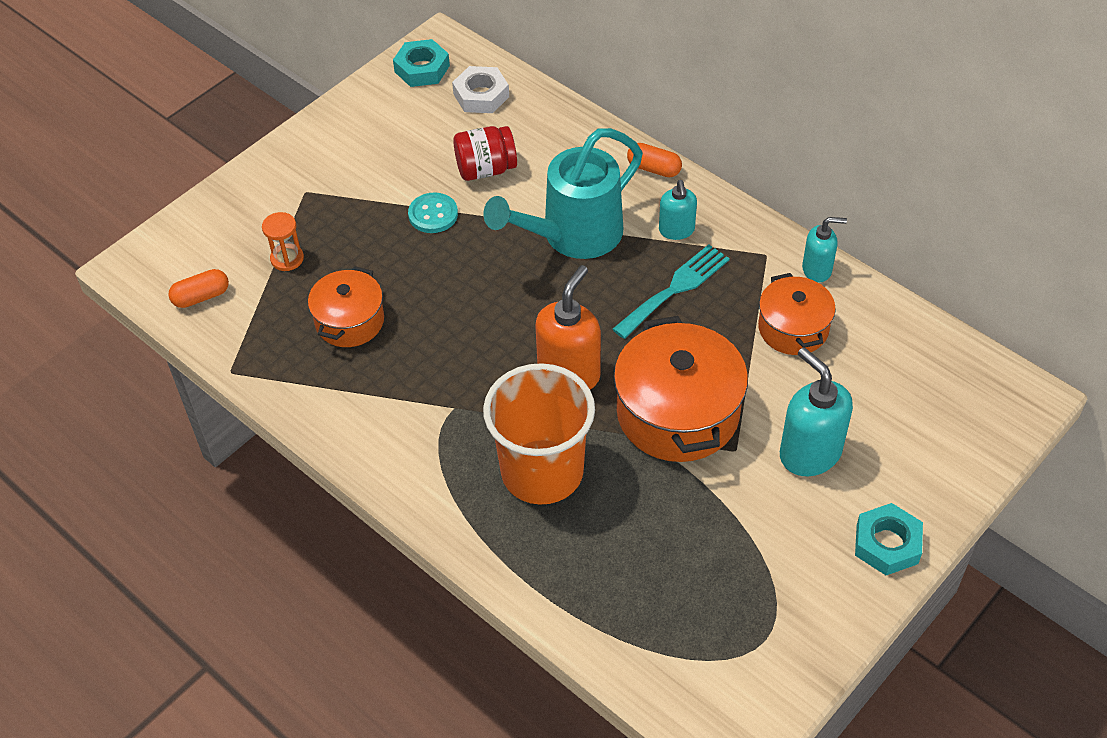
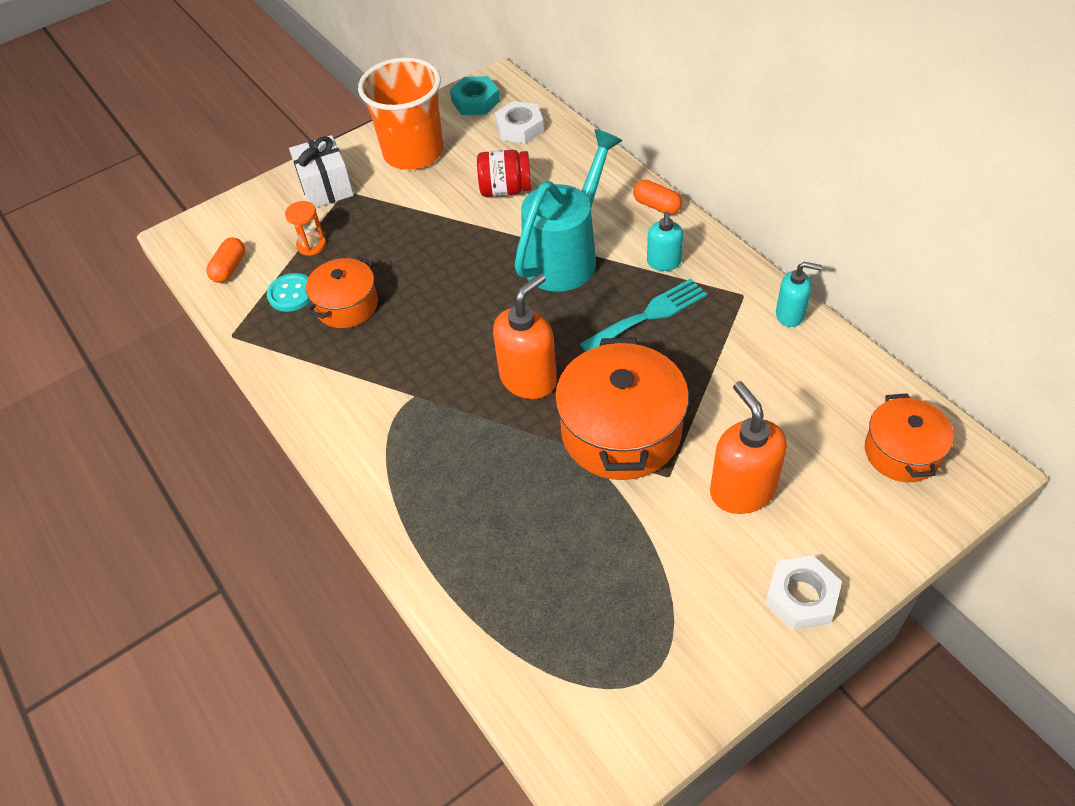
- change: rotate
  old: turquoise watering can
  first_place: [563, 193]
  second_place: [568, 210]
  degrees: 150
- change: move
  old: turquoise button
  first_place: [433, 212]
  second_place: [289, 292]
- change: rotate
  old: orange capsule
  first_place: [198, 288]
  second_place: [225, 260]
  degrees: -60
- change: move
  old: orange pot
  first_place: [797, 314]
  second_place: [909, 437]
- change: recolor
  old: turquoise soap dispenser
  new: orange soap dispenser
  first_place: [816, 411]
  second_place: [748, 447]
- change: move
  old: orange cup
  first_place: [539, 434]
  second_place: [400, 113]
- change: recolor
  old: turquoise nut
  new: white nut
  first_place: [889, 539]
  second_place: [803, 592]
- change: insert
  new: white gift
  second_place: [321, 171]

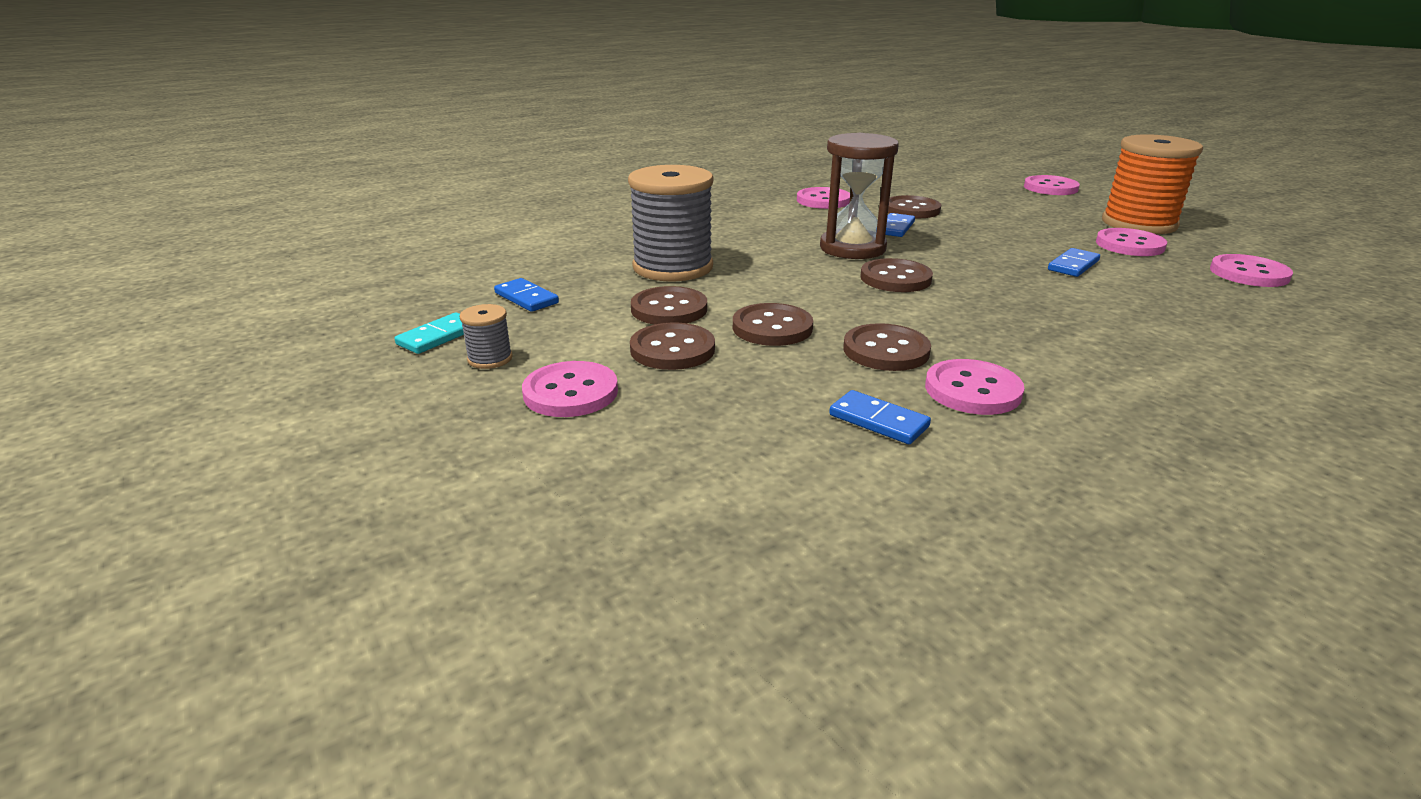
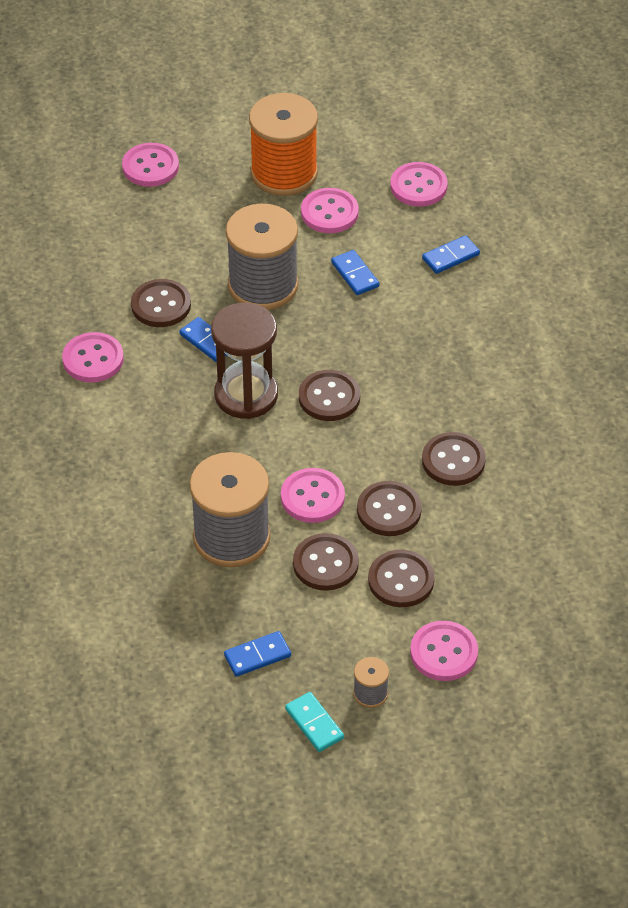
- change: move
  old: pink button
  first_place: [975, 387]
  second_place: [313, 495]
- change: move
  old: blue domino
  first_place: [880, 417]
  second_place: [451, 254]
- change: insert
  new: grey spool
  second_place: [262, 257]

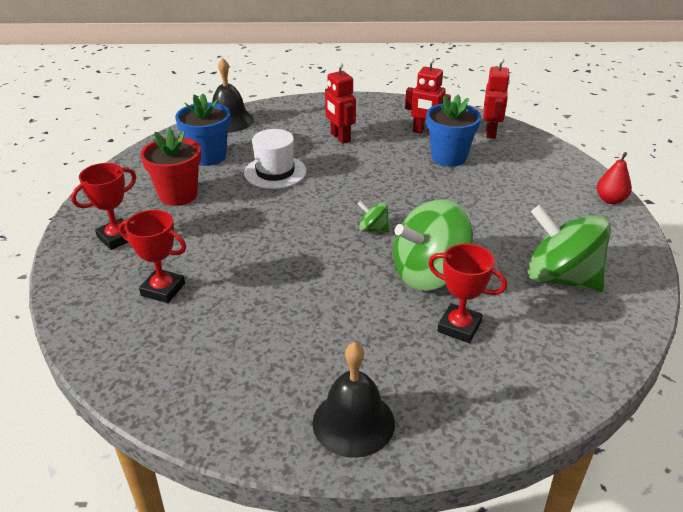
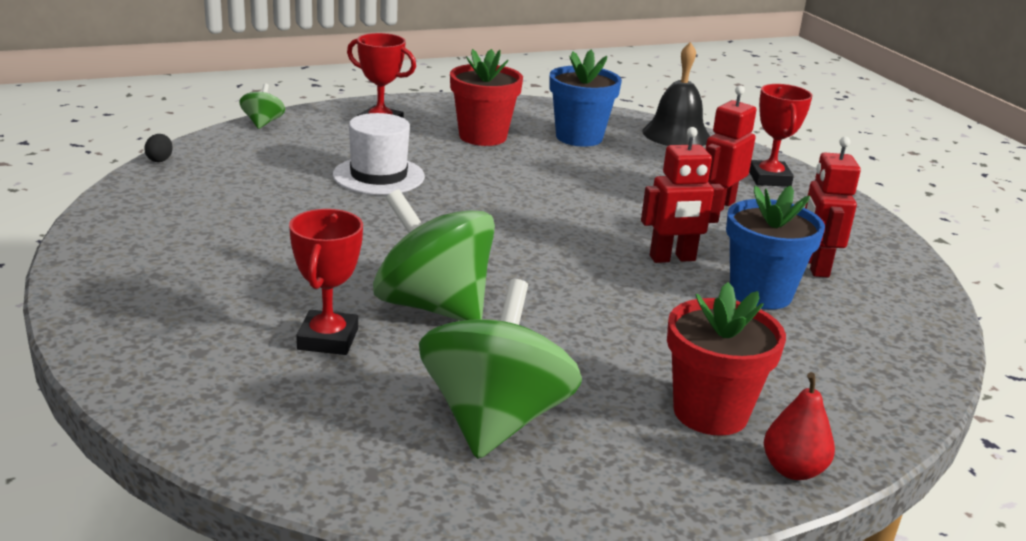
- change: move
  old: red robot
  first_place: [496, 98]
  second_place: [682, 195]
- change: move
  old: white hat
  first_place: [275, 159]
  second_place: [379, 154]
- change: move
  old: green spinning top
  first_place: [374, 217]
  second_place: [262, 106]
- change: move
  old: red trophy
  first_place: [152, 256]
  second_place: [781, 135]
- change: delete
  old: black bell
  first_place: [354, 400]
- change: insert
  new: black egg
  second_place: [158, 148]
- change: insert
  new: red flower pot
  second_place: [726, 359]

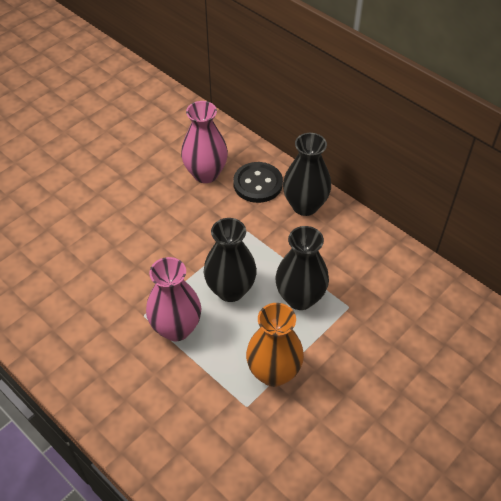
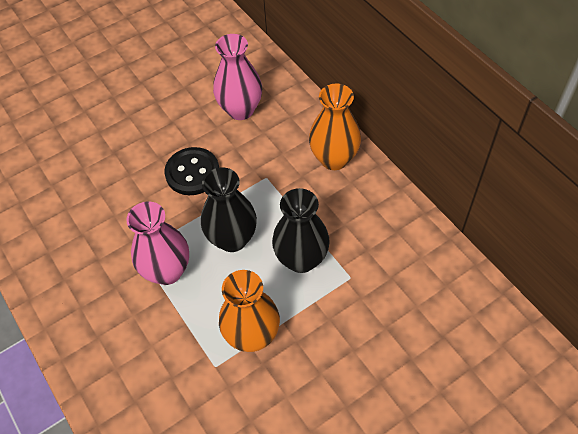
- change: recolor
  old: black vase
  new: orange vase
  first_place: [307, 174]
  second_place: [335, 127]
- change: move
  old: black button
  first_place: [258, 182]
  second_place: [191, 171]

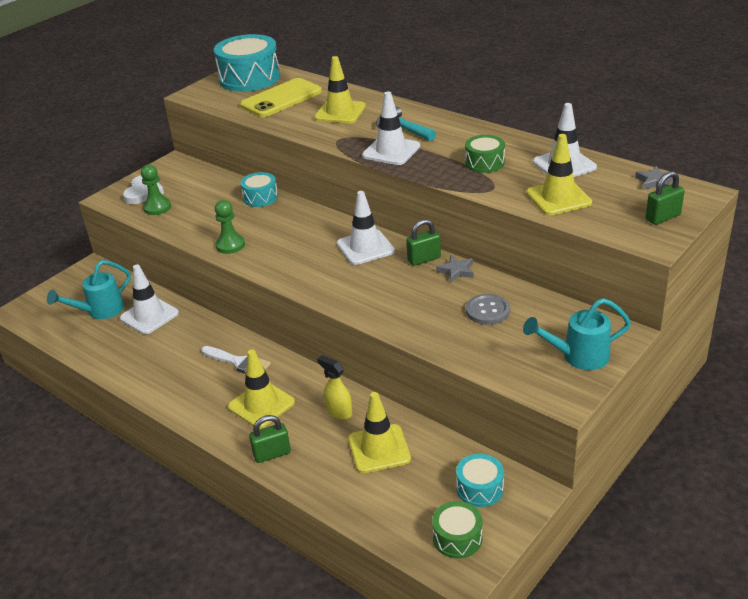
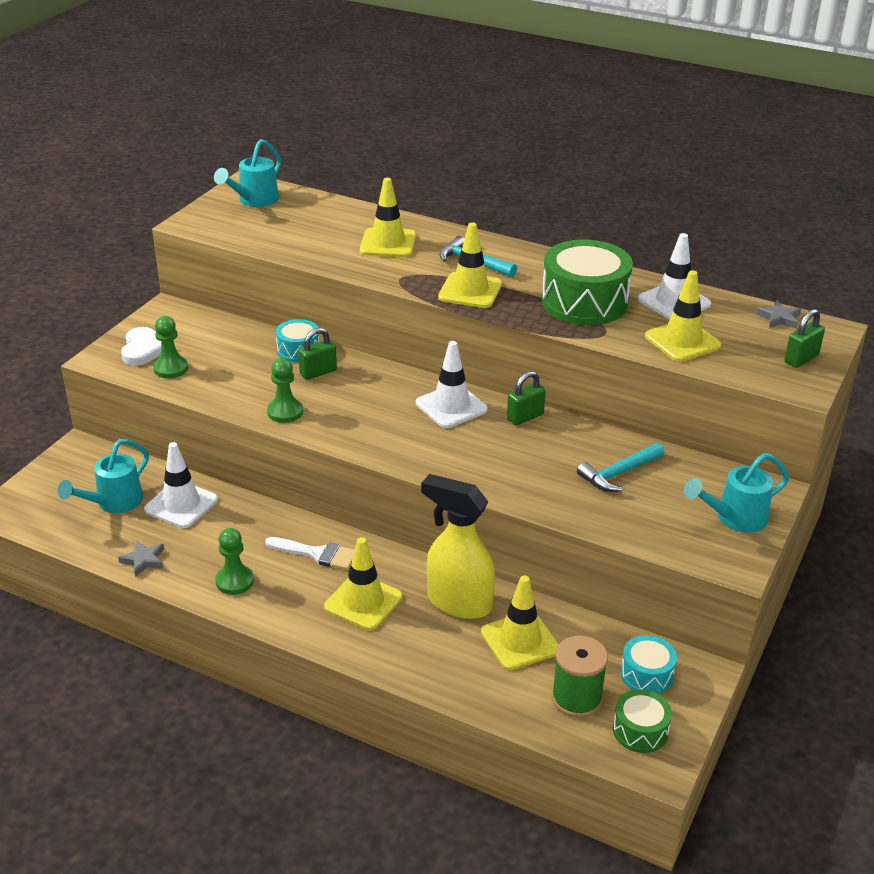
- change: replace
  old: turquoise drum
  new: turquoise watering can
  first_place: [247, 63]
  second_place: [247, 173]
- change: delete
  old: yellow phone
  first_place: [281, 97]
- change: recolor
  old: white traffic cone
  new: yellow traffic cone
  first_place: [391, 128]
  second_place: [470, 265]
- change: resize
  old: green drum
  first_place: [485, 154]
  second_place: [587, 282]
  factor: 1.91
- change: move
  old: grey star
  first_place: [455, 269]
  second_place: [141, 558]
- change: replace
  old: grey button
  new: turquoise hammer
  first_place: [488, 309]
  second_place: [620, 467]
- change: resize
  old: yellow spray bottle
  first_place: [334, 387]
  second_place: [458, 546]
  factor: 1.92
- change: move
  old: green padlock
  first_place: [270, 439]
  second_place: [317, 354]
- change: insert
  new: green pawn
  second_place: [234, 561]
- change: insert
  new: green spool
  second_place: [580, 677]

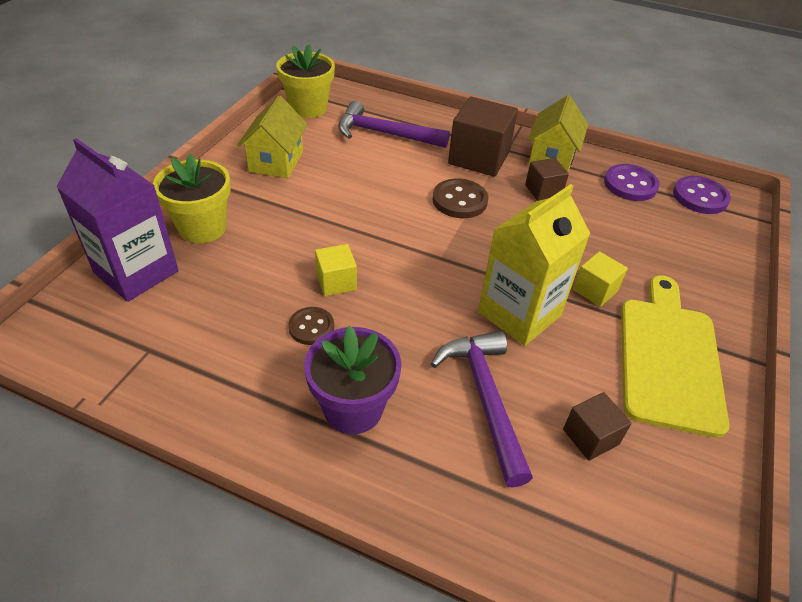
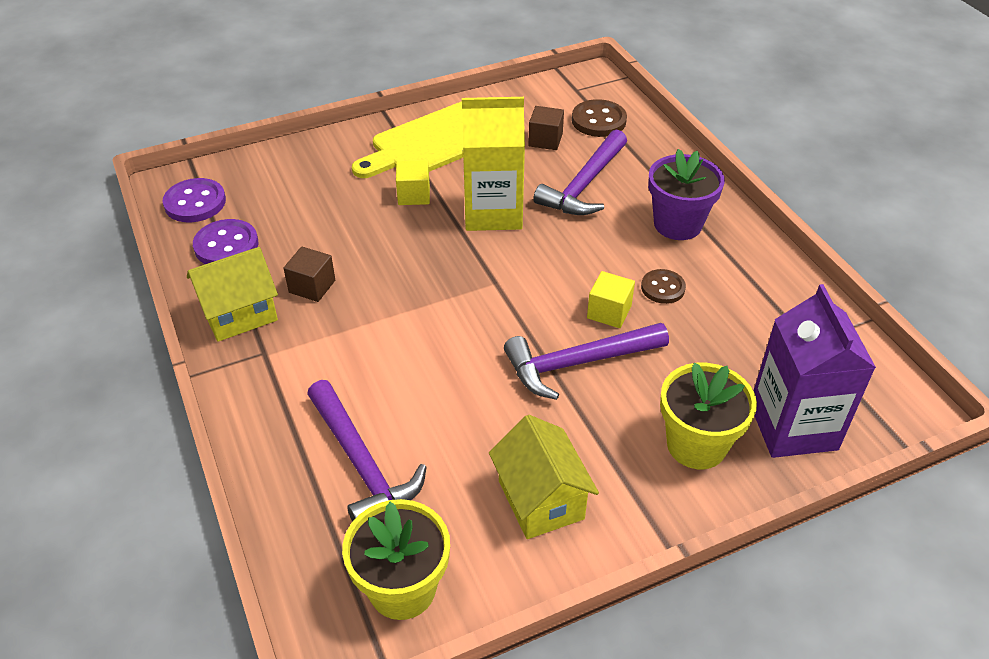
- change: rotate
  old: yellow house
  first_place: [272, 137]
  second_place: [544, 477]
  degrees: -75
- change: delete
  old: brown cube
  first_place: [483, 136]
- change: move
  old: brown button
  first_place: [460, 198]
  second_place: [599, 118]
- change: insert
  new: purple hammer
  second_place: [586, 361]

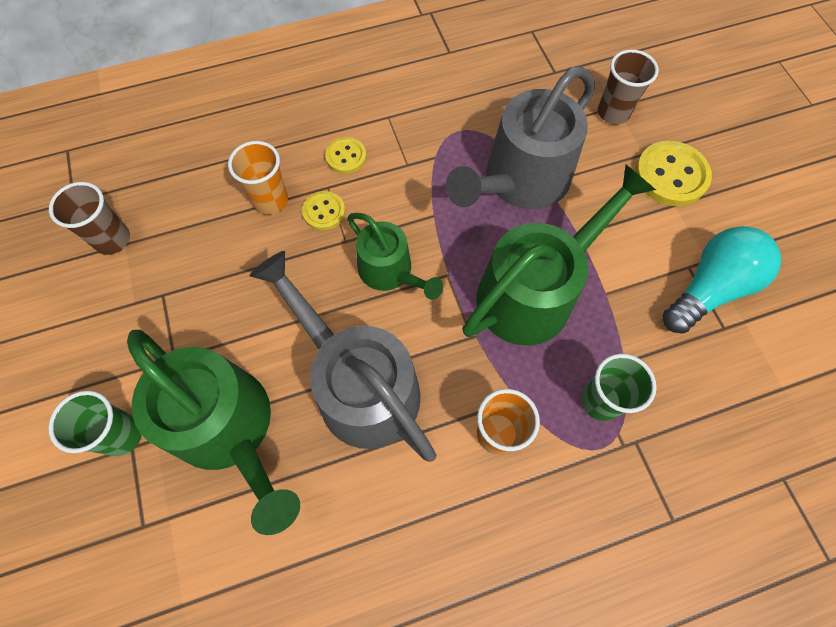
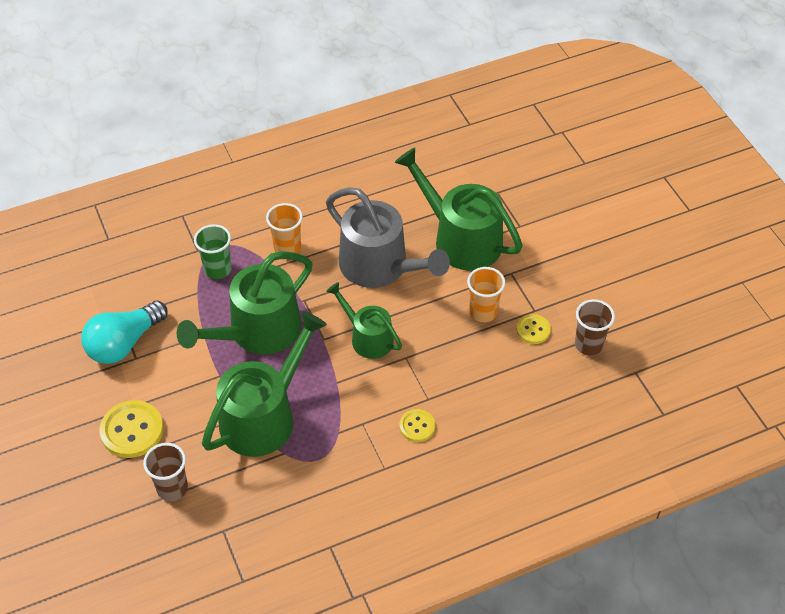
- change: recolor
  old: grey watering can
  new: green watering can
  first_place: [520, 137]
  second_place: [264, 384]
- change: move
  old: orange cup
  first_place: [258, 178]
  second_place: [486, 294]
- change: move
  old: yellow button
  first_place: [323, 210]
  second_place: [533, 329]
- change: delete
  old: green cup
  first_place: [95, 423]

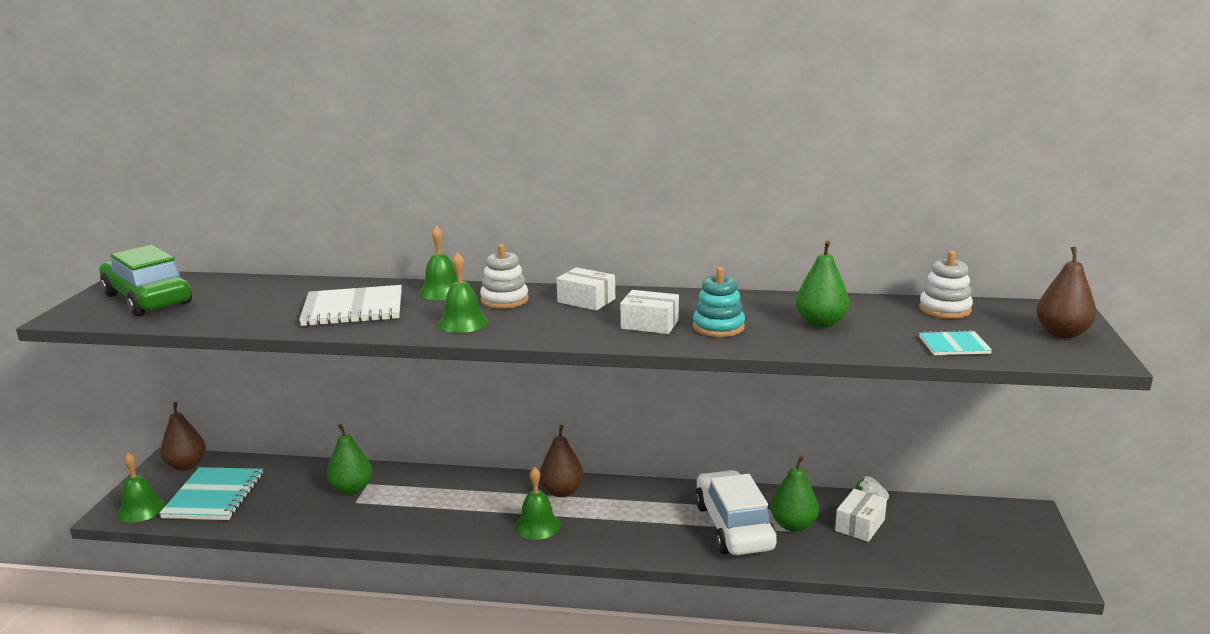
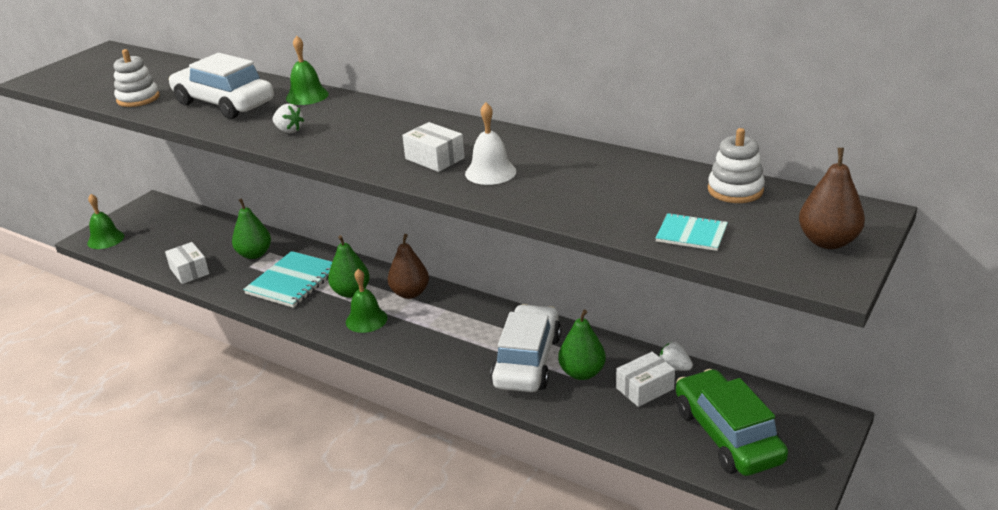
- change: move
  old: green pear
  first_place: [822, 284]
  second_place: [349, 266]
- change: move
  old: white stacking toy
  first_place: [504, 276]
  second_place: [137, 78]
- change: move
  old: green car
  first_place: [146, 280]
  second_place: [732, 422]
- change: replace
  old: green bell
  new: white strawberry
  first_place: [463, 292]
  second_place: [288, 118]
- change: move
  old: white box
  first_place: [585, 289]
  second_place: [187, 263]
- change: replace
  old: turquoise stacking toy
  new: white bell
  first_place: [719, 302]
  second_place: [490, 143]
- change: replace
  old: white notebook
  new: white car
  first_place: [350, 305]
  second_place: [221, 86]
- change: delete
  old: brown pear
  first_place: [183, 436]
- change: move
  old: turquoise notebook
  first_place: [211, 493]
  second_place: [287, 279]

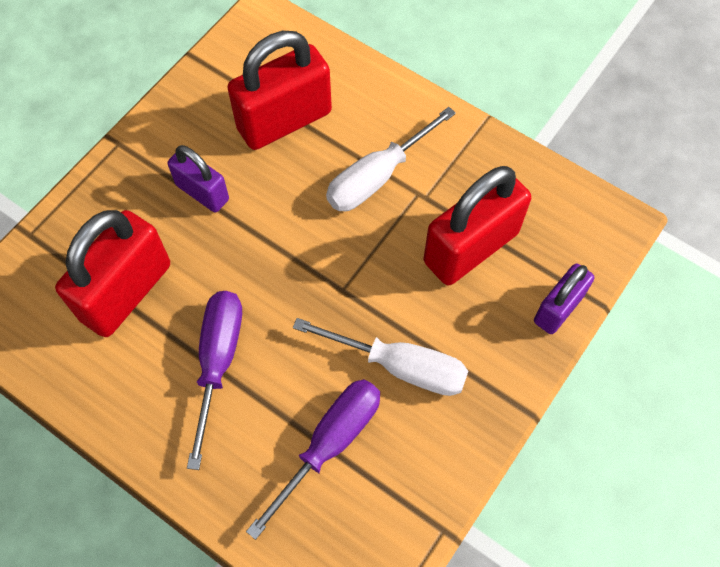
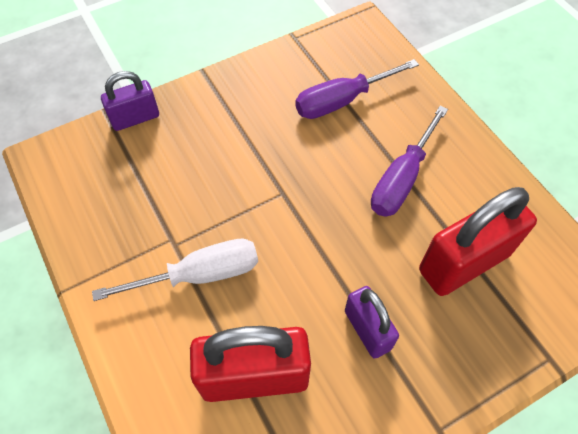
- change: delete
  old: red padlock
  first_place: [477, 225]
- change: delete
  old: white screwdriver
  first_place: [380, 357]

